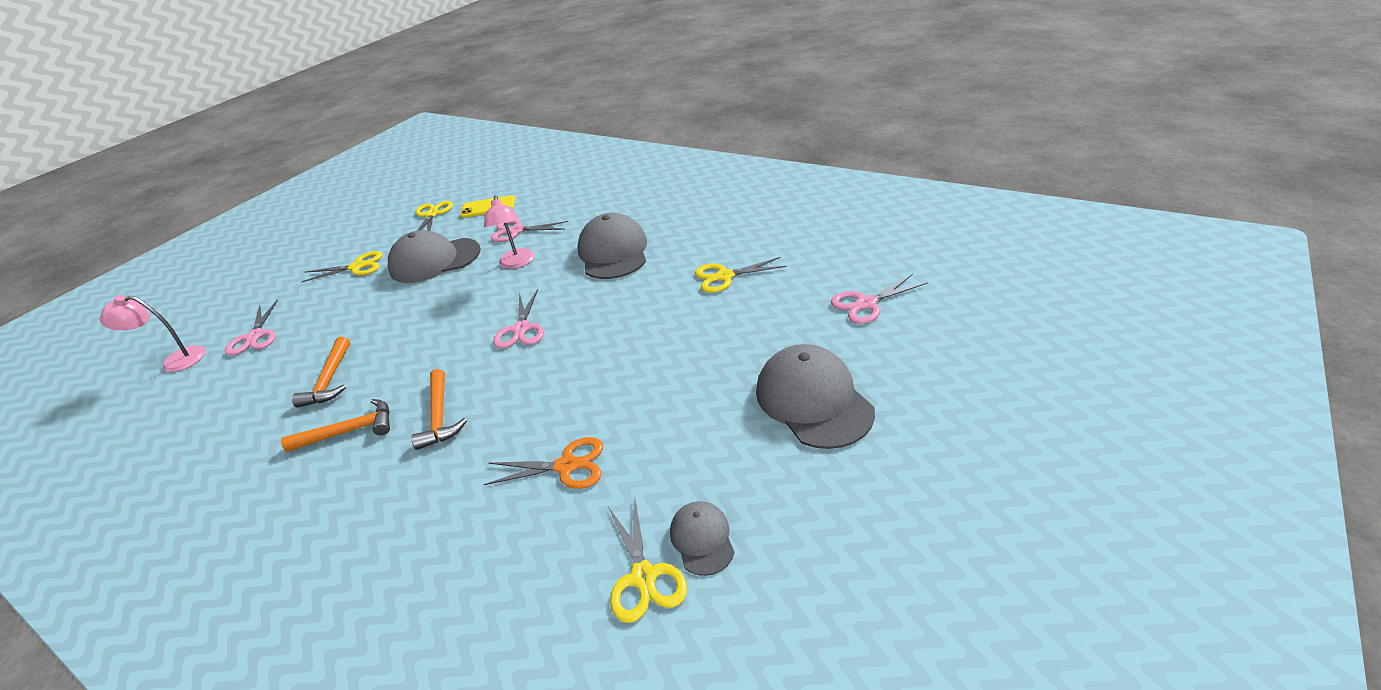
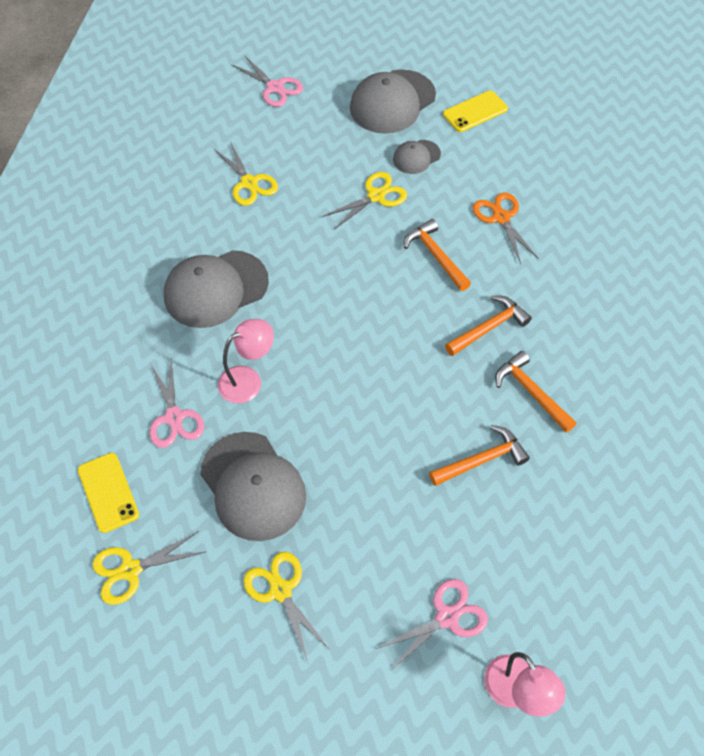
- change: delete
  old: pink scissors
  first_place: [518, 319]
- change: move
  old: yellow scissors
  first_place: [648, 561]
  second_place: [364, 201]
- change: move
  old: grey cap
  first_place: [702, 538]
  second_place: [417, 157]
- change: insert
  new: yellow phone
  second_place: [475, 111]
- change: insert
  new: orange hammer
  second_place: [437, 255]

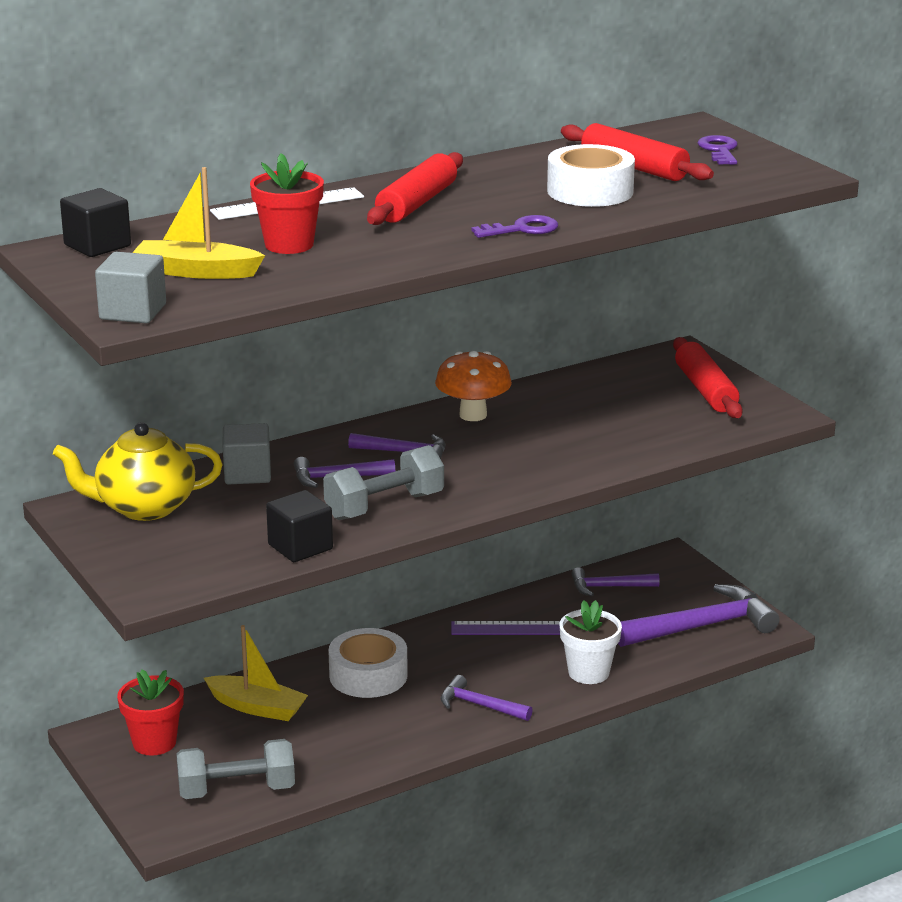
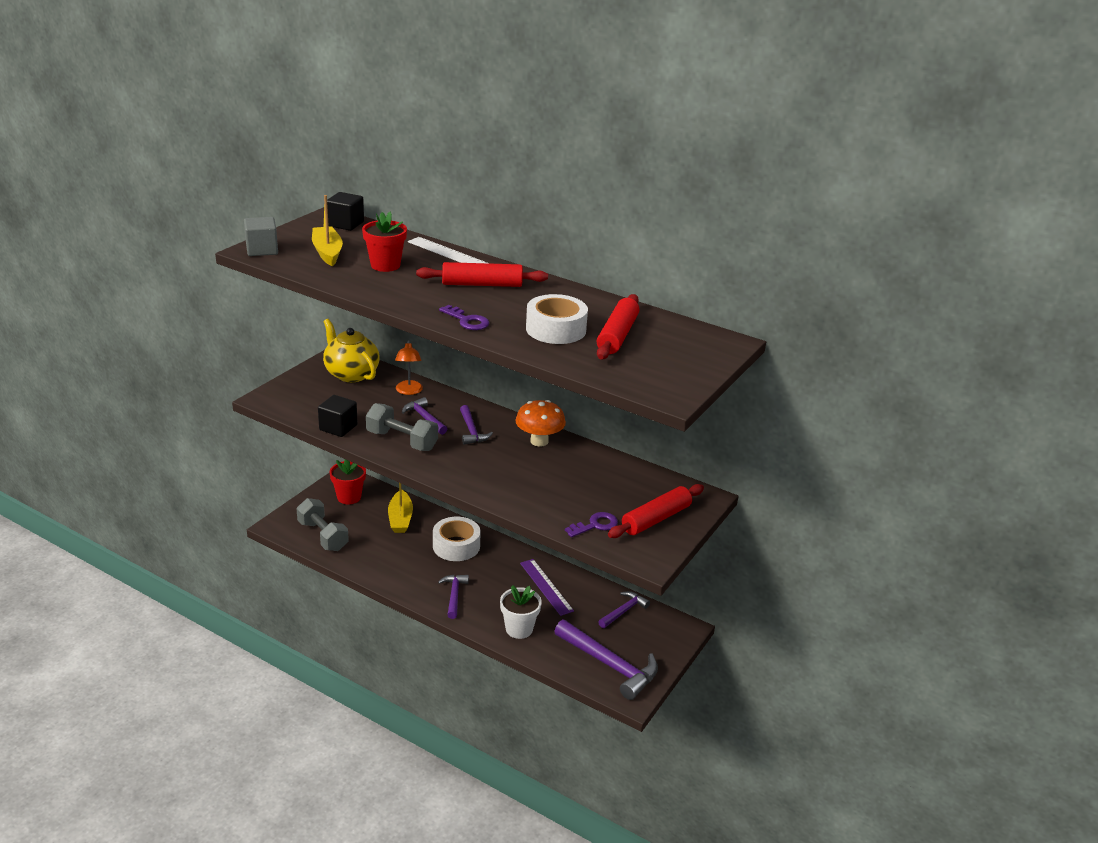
- change: move
  old: purple key
  first_place: [718, 150]
  second_place: [591, 524]
- change: replace
  old: grey cube
  new: orange lamp
  first_place: [247, 453]
  second_place: [409, 367]
- change: rotate
  old: purple hammer
  first_place: [615, 581]
  second_place: [624, 609]
  degrees: 75

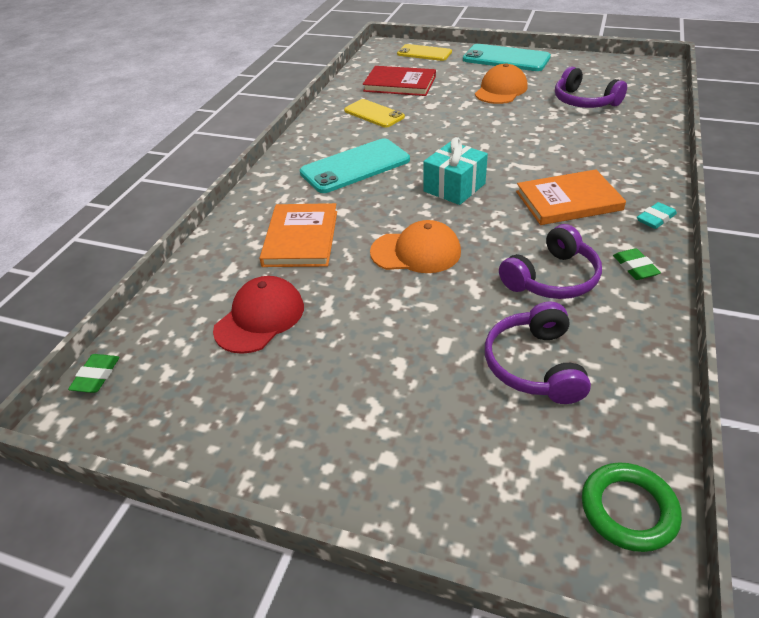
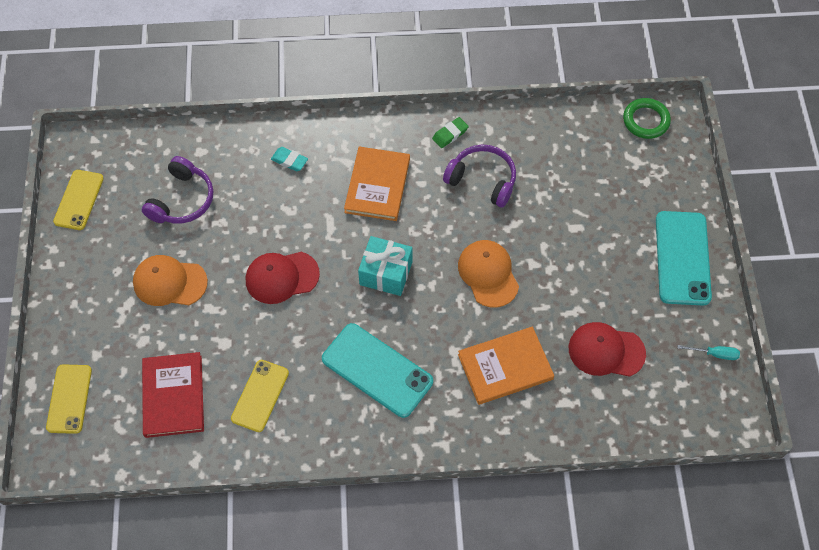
- change: move
  old: turquoise phone
  first_place: [507, 57]
  second_place: [684, 258]
- change: rotate
  old: orange book
  first_place: [571, 197]
  second_place: [377, 184]
  degrees: 45
- change: move
  old: turquoise eraser
  first_place: [657, 215]
  second_place: [289, 159]
- change: delete
  old: purple headphones
  first_place: [538, 353]
- change: delete
  old: green eraser
  first_place: [94, 373]
- change: insert
  new: yellow phone
  second_place: [78, 200]
- change: insert
  new: red cap
  second_place: [283, 278]
- change: insert
  new: turquoise screwdriver
  second_place: [709, 352]

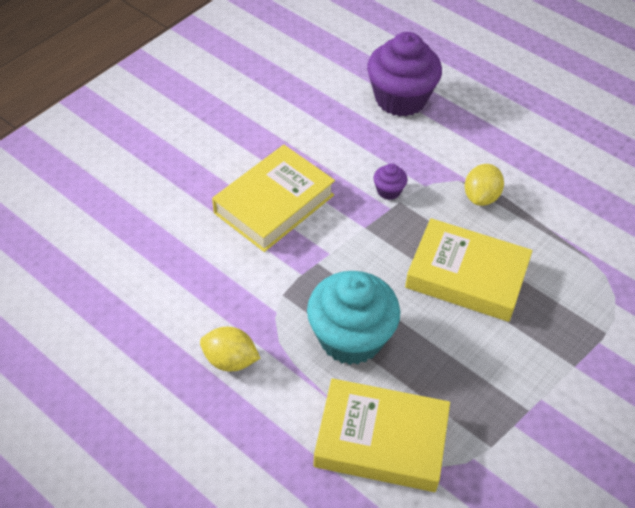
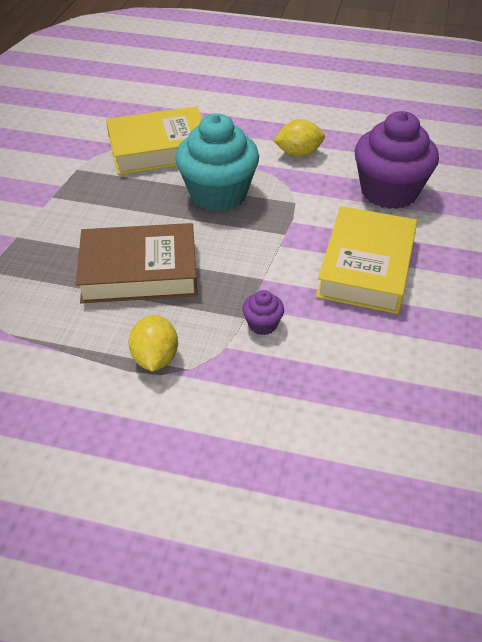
- change: move
  old: purple cupcake
  first_place: [404, 74]
  second_place: [396, 160]
- change: recolor
  old: yellow book
  new: brown book
  first_place: [469, 270]
  second_place: [137, 263]

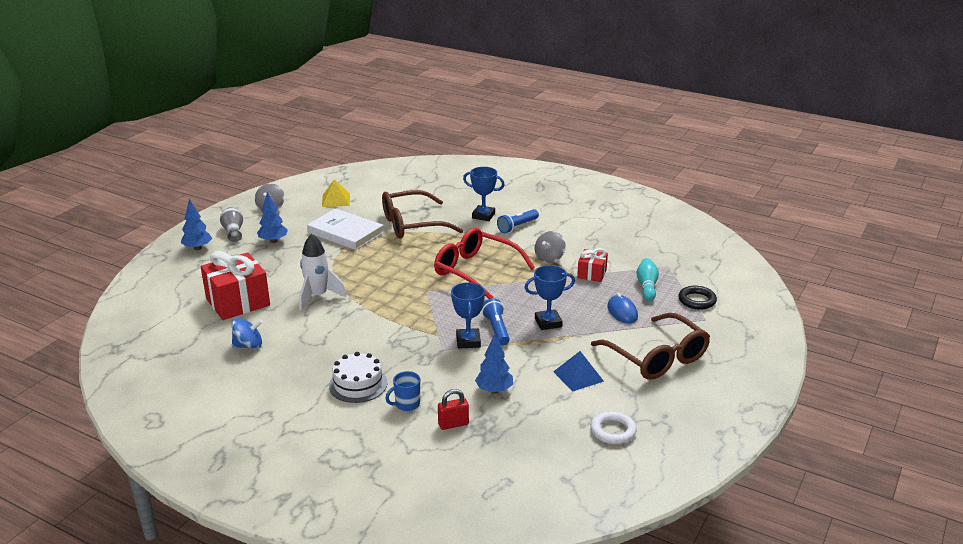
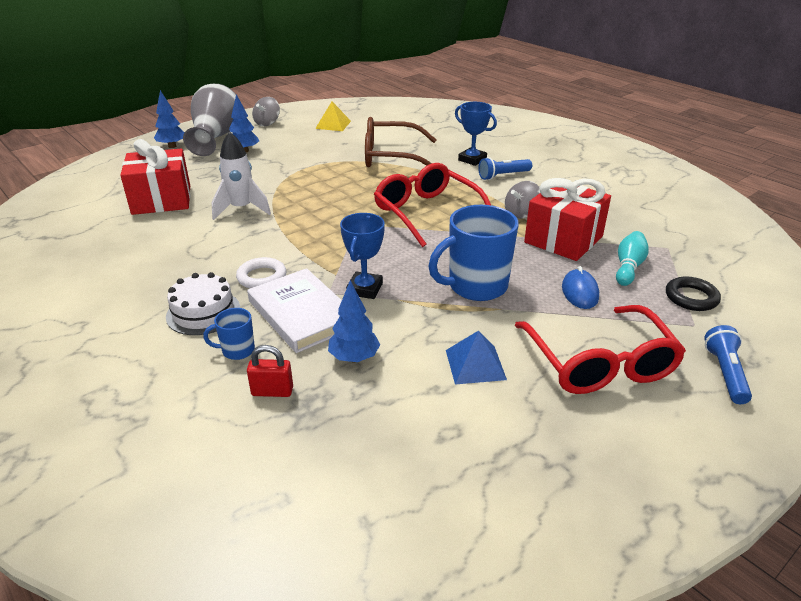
- change: resize
  old: grey vase
  first_place: [231, 224]
  second_place: [209, 120]
  factor: 2.1
- change: move
  old: white book
  first_place: [345, 229]
  second_place: [294, 310]
- change: resize
  old: red gift
  first_place: [592, 265]
  second_place: [567, 219]
  factor: 1.86
- change: replace
  old: blue trophy
  new: blue mug
  first_place: [549, 297]
  second_place: [473, 253]
- change: move
  old: blue flashlight
  first_place: [496, 321]
  second_place: [728, 364]
- change: recolor
  old: brown glasses
  new: red glasses
  first_place: [650, 346]
  second_place: [600, 349]
- change: delete
  old: blue spinning top
  first_place: [247, 333]
- change: move
  old: white ring
  first_place: [614, 427]
  second_place: [261, 272]

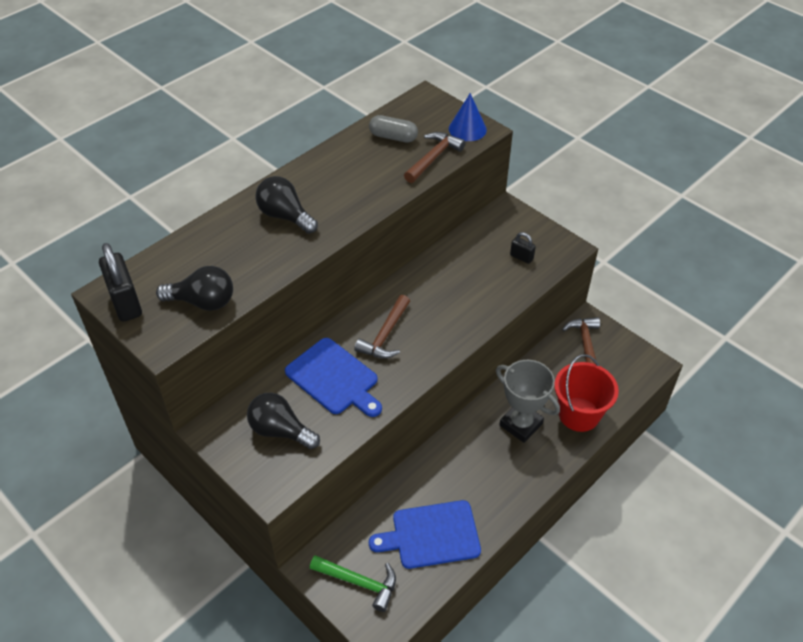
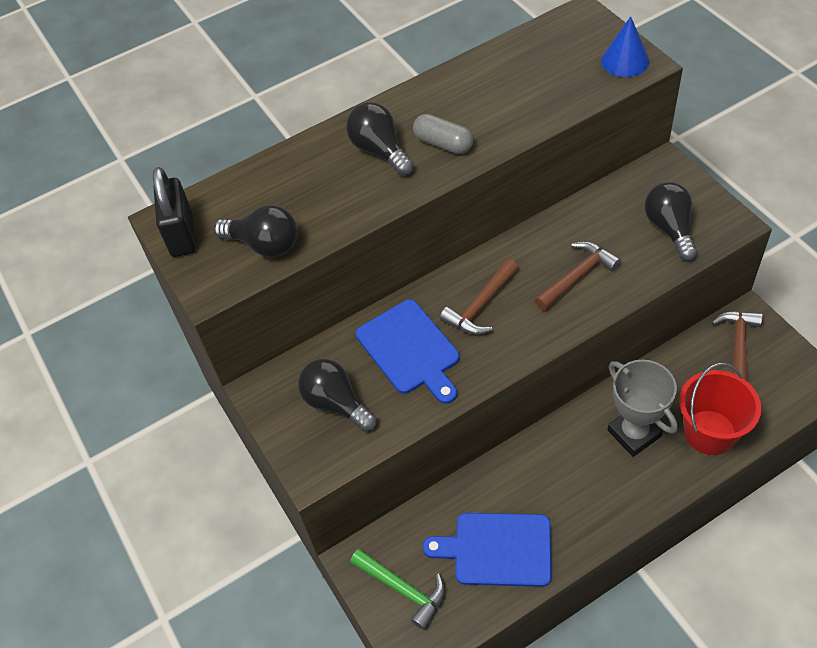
- change: move
  old: grey capsule
  first_place: [393, 129]
  second_place: [443, 134]
- change: move
  old: brown hammer
  first_place: [434, 157]
  second_place: [578, 276]
- change: replace
  old: black padlock
  new: black light bulb
  first_place: [523, 248]
  second_place: [670, 221]

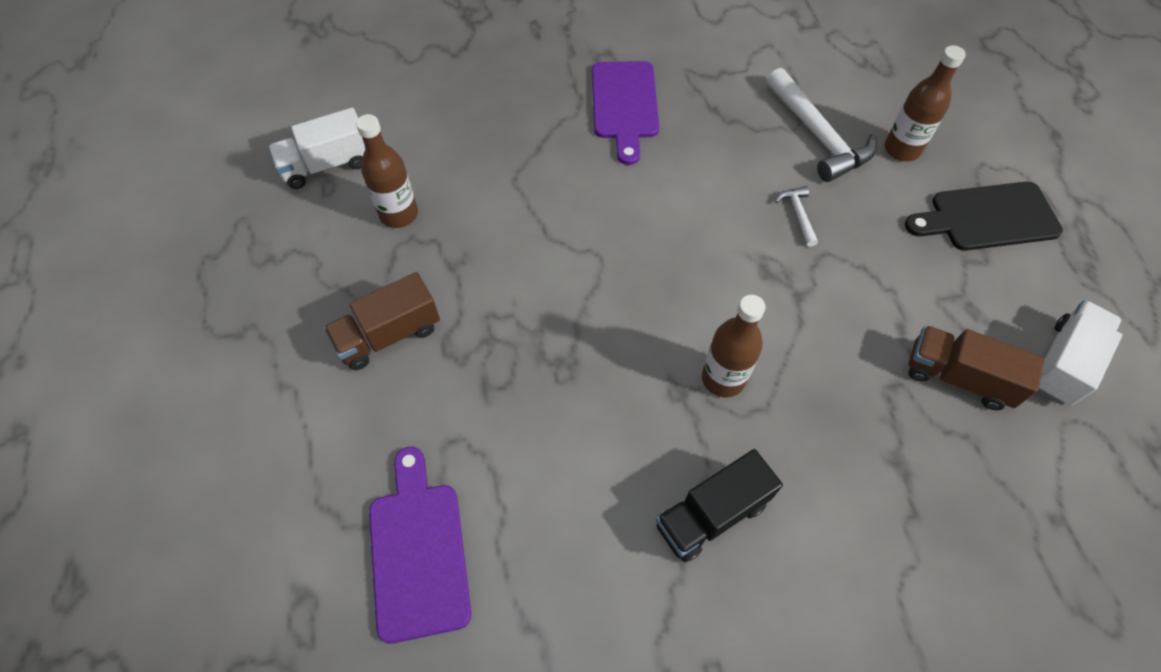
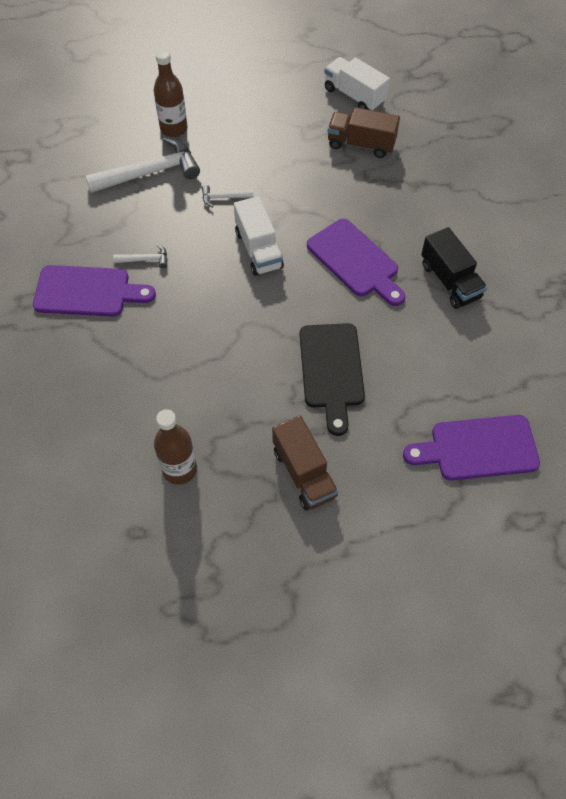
- change: move
  old: white truck
  first_place: [316, 148]
  second_place: [259, 236]
- change: move
  old: black cutting board
  first_place: [984, 216]
  second_place: [332, 379]
- change: replace
  old: brown bottle
  new: purple cutting board
  first_place: [733, 346]
  second_place: [356, 262]
- change: rotate
  old: brown truck
  first_place: [976, 367]
  second_place: [364, 132]
  degrees: 75
- change: insert
  new: white hammer
  second_place: [140, 256]

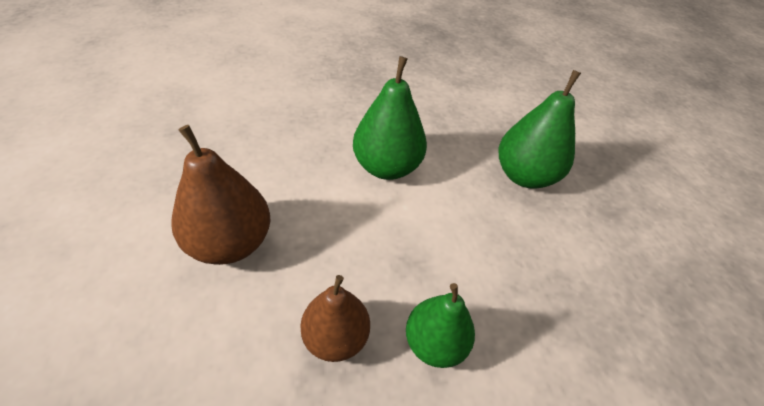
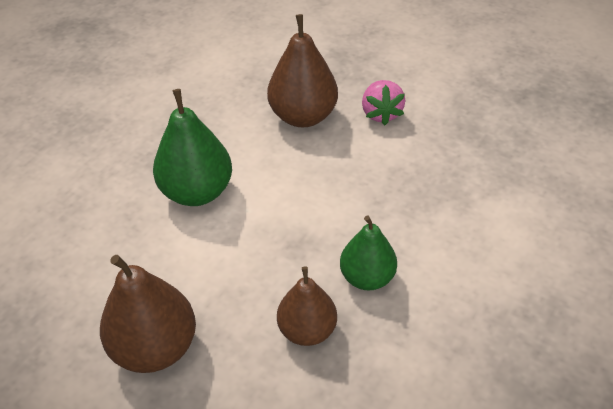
- change: recolor
  old: green pear
  new: brown pear
  first_place: [540, 129]
  second_place: [302, 70]
- change: insert
  new: pink strawberry
  second_place: [383, 102]

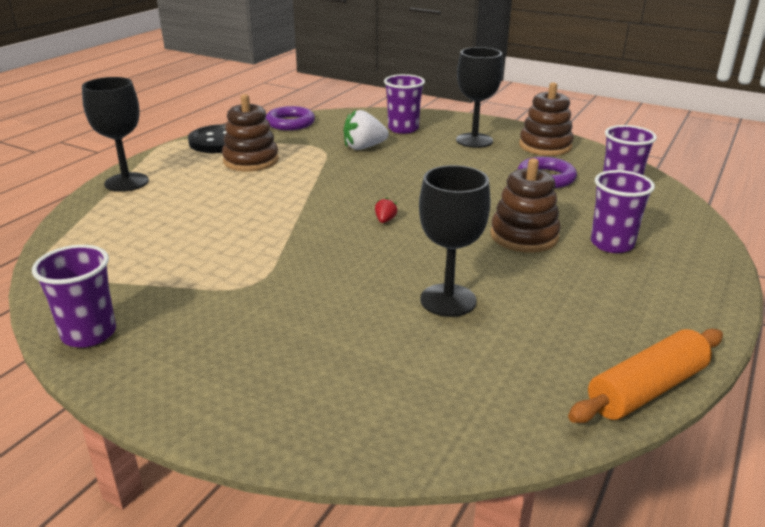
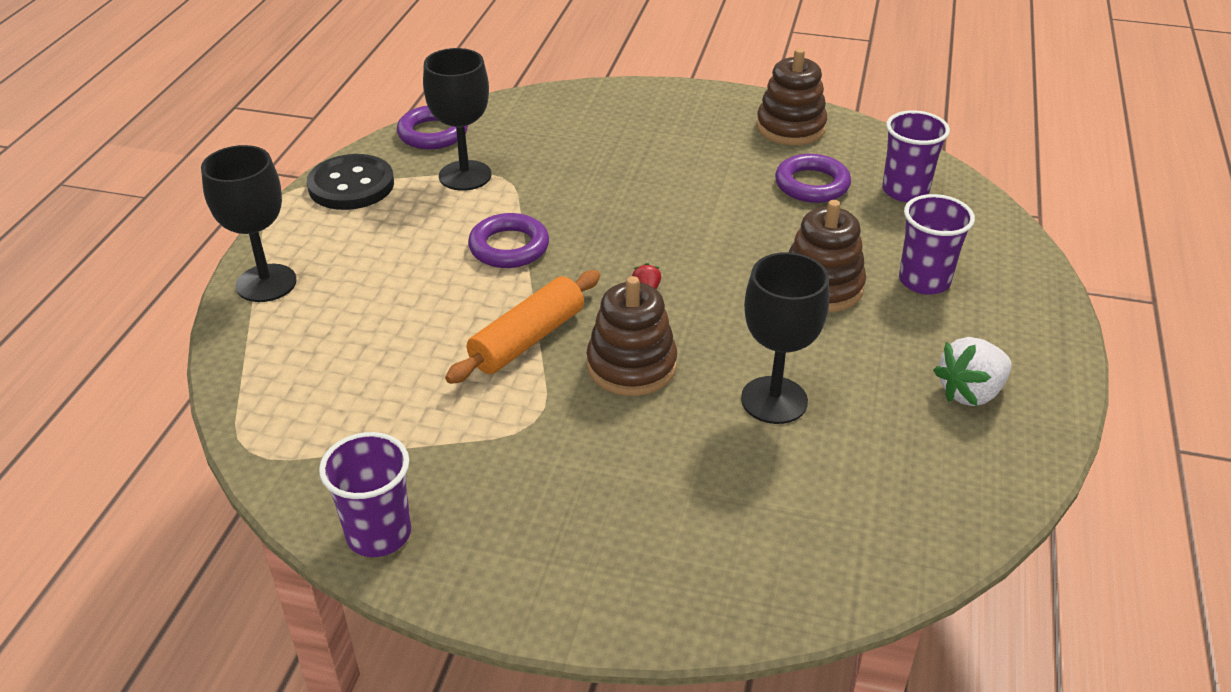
- change: move
  old: black goblet
  first_place: [479, 97]
  second_place: [457, 119]
- change: delete
  old: purple cup
  first_place: [404, 104]
- change: move
  old: brown stacking toy
  first_place: [250, 133]
  second_place: [632, 336]
- change: move
  old: white strawberry
  first_place: [366, 130]
  second_place: [972, 371]
- change: move
  old: orange rolling pin
  first_place: [645, 376]
  second_place: [522, 327]
- change: insert
  new: purple ring
  second_place: [508, 240]

